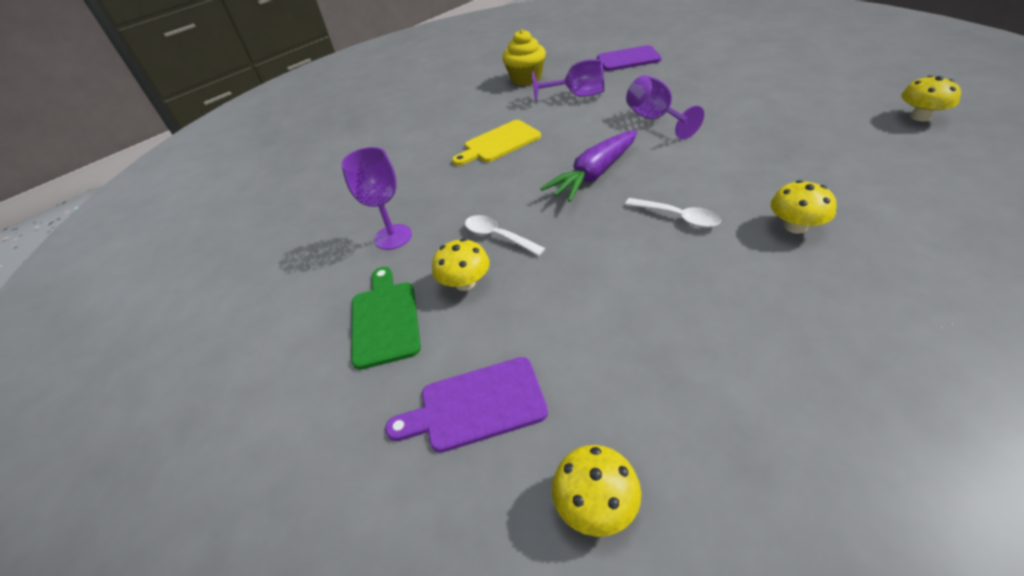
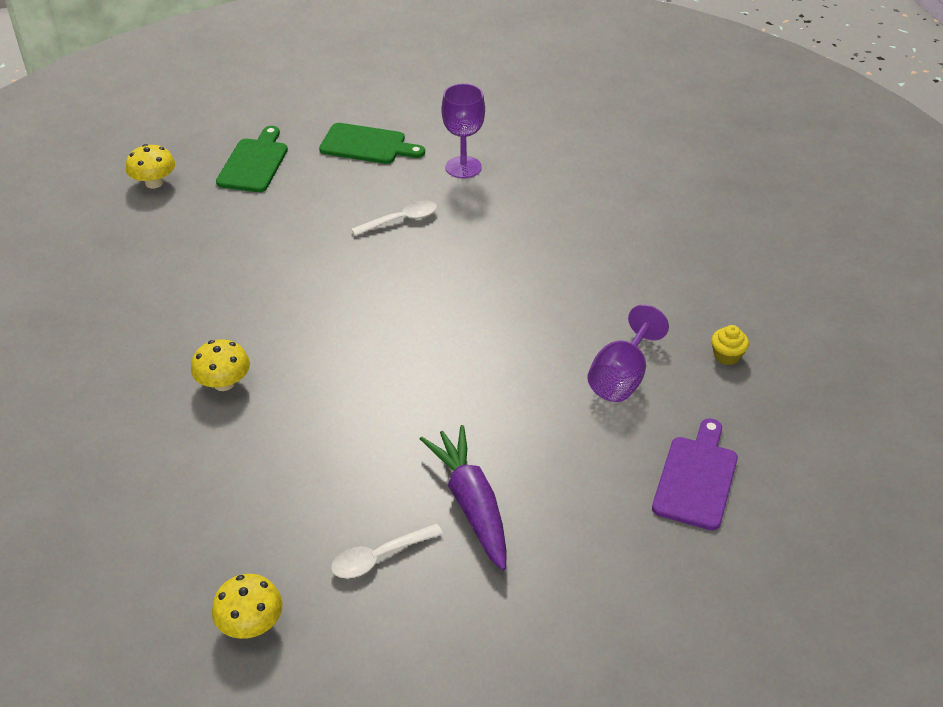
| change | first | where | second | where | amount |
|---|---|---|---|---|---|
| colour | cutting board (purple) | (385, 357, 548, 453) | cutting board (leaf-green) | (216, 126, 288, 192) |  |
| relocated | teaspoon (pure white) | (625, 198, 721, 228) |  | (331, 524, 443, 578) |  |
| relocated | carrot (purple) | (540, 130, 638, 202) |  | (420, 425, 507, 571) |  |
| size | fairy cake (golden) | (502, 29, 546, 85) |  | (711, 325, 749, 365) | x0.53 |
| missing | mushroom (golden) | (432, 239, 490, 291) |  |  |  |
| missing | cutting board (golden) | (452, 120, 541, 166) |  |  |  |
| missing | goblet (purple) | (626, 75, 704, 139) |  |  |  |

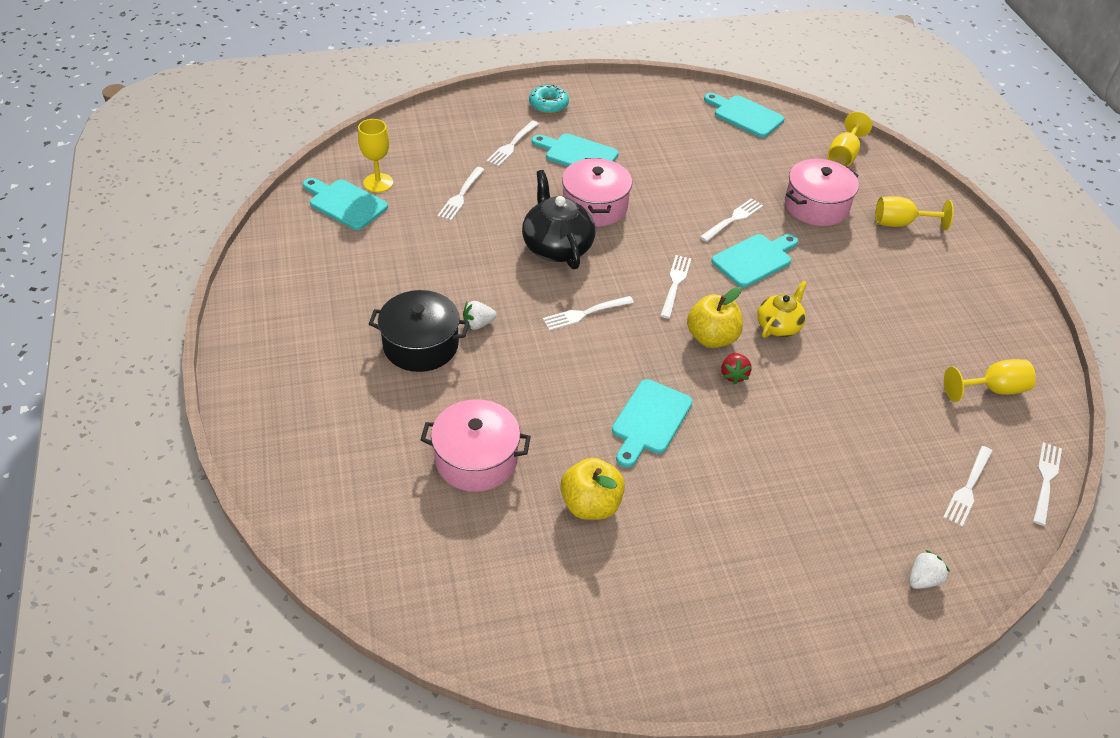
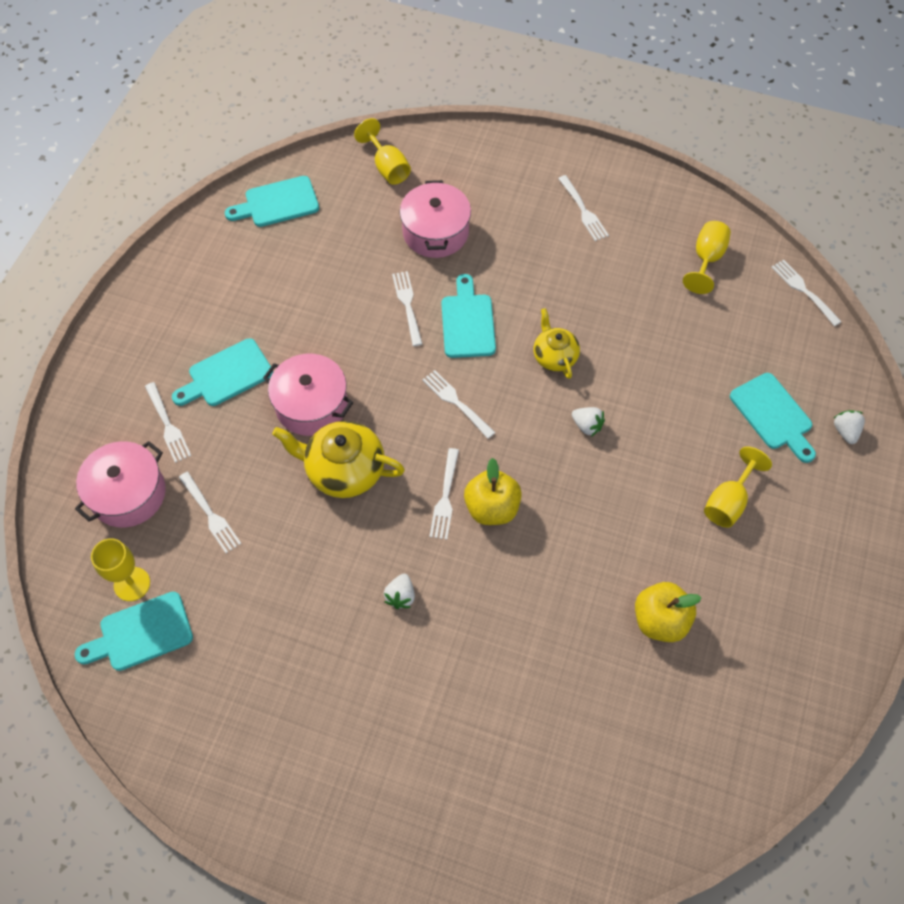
| change | first | where | second | where | amount |
|---|---|---|---|---|---|
| relocated | stockpot (rose-pink) | (421, 399, 531, 492) |  | (75, 441, 166, 527) |  |
| colour | china teapot (black) | (522, 170, 595, 269) | china teapot (golden) | (272, 421, 405, 498) |  |
| relocated | apple (golden) | (687, 287, 743, 348) |  | (464, 458, 522, 525) |  |
| relocated | table fork (pure white) | (943, 446, 992, 527) |  | (558, 175, 609, 241) |  |
| colour | berry (red) | (721, 353, 752, 384) | berry (pure white) | (572, 407, 605, 437) |  |
| relocated | goblet (golden) | (875, 196, 954, 230) |  | (704, 447, 772, 528) |  |
| relocated | cutting board (teal) | (612, 379, 693, 468) |  | (730, 373, 816, 463) |  |
| missing | stockpot (black) | (369, 290, 469, 372) |  |  |  |
| missing | glazed donut (teal) | (529, 85, 569, 114) |  |  |  |

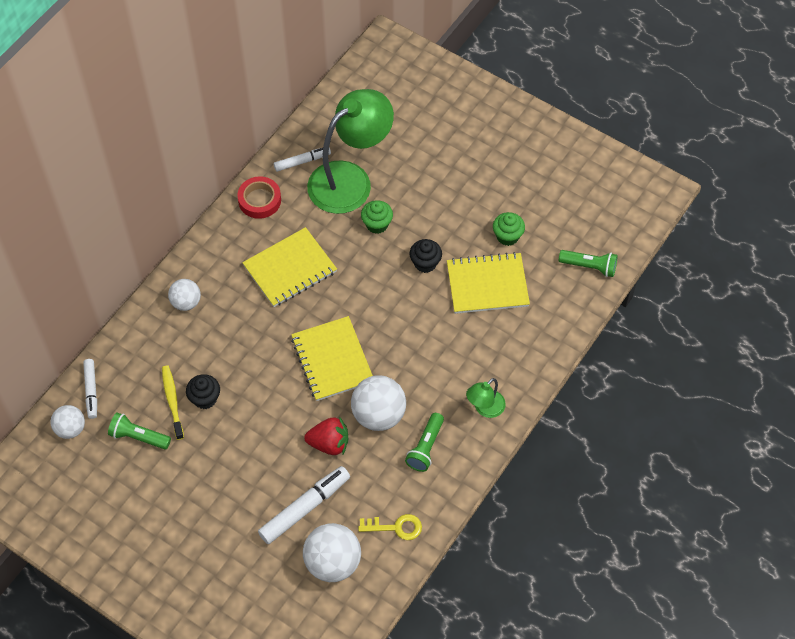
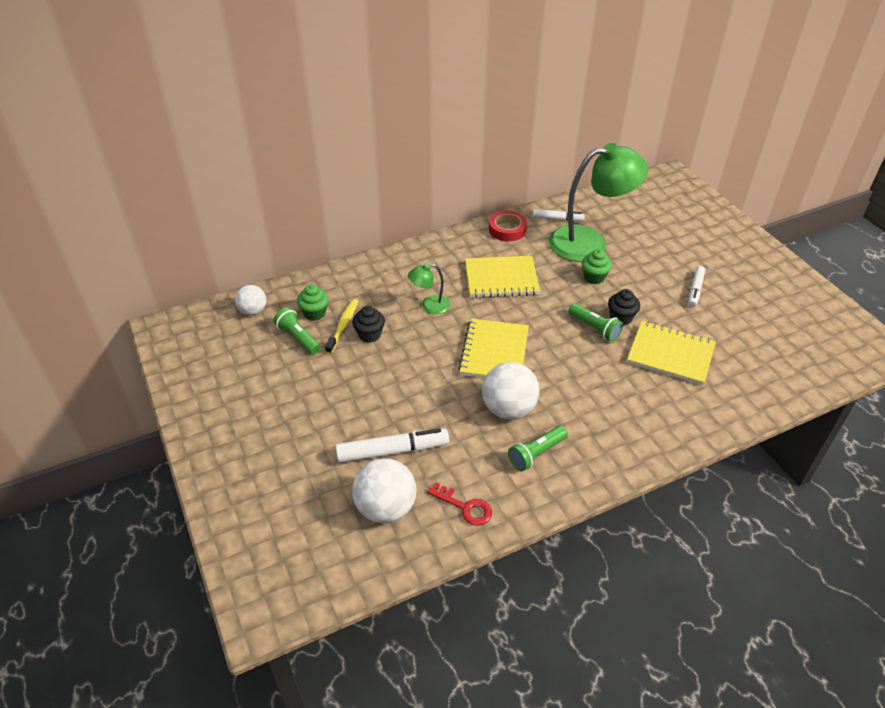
| change | first | where | second | where | amount |
|---|---|---|---|---|---|
| relocated | fairy cake (leaf-green) | (493, 212, 525, 246) |  | (297, 284, 329, 321) |  |
| relocated | lamp (leaf-green) | (466, 378, 506, 418) |  | (408, 264, 450, 314) |  |
| colour | latchkey (golden) | (358, 514, 422, 540) | latchkey (red) | (428, 482, 492, 526) |  |
| relocated | pocket torch (leaf-green) | (559, 250, 618, 277) |  | (568, 303, 623, 342) |  |
| relocated | marker pen (pure white) | (83, 359, 97, 419) |  | (688, 266, 705, 307) |  |
| missing | play ball (pure white) | (168, 279, 201, 311) |  |  |  |
| missing | berry (red) | (304, 417, 348, 455) |  |  |  |

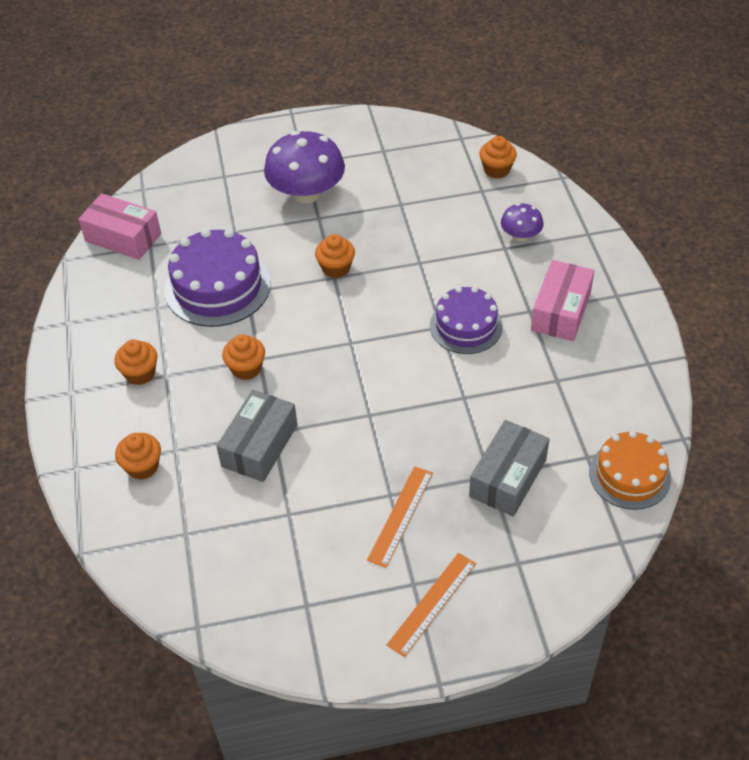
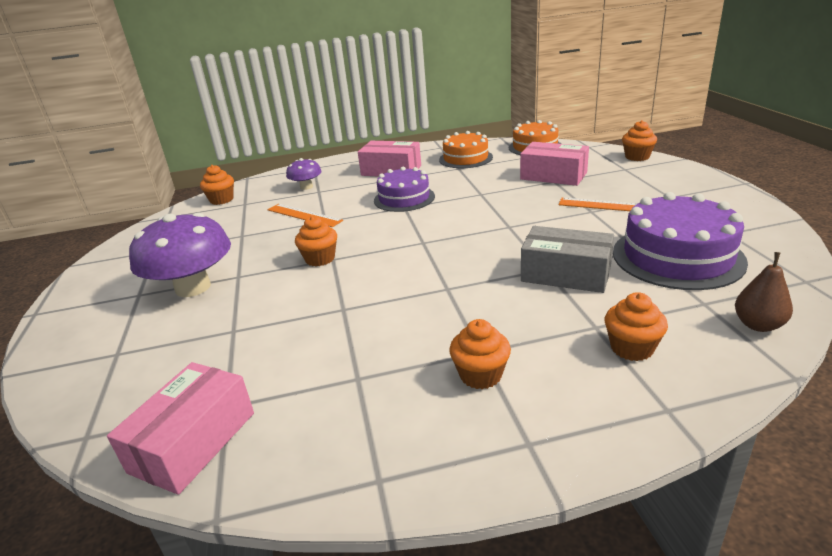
| change | first | where | second | where | amount |
|---|---|---|---|---|---|
| relocated | ruler (orange-coloured) | (387, 553, 476, 657) |  | (267, 204, 343, 227) |  |
| appeared |  |  | gateau (orange-coloured) | (439, 131, 493, 168) |  |
| colour | package (ash-grey) | (469, 420, 549, 516) | package (rose-pink) | (520, 142, 589, 186) |  |
| relocated | gateau (purple) | (165, 229, 271, 327) |  | (613, 192, 748, 290) |  |
| relocated | fairy cake (orange-coloured) | (222, 334, 265, 380) |  | (622, 120, 657, 161) |  |
| appeared |  |  | pear fruit (russet) | (735, 252, 793, 332) |  |

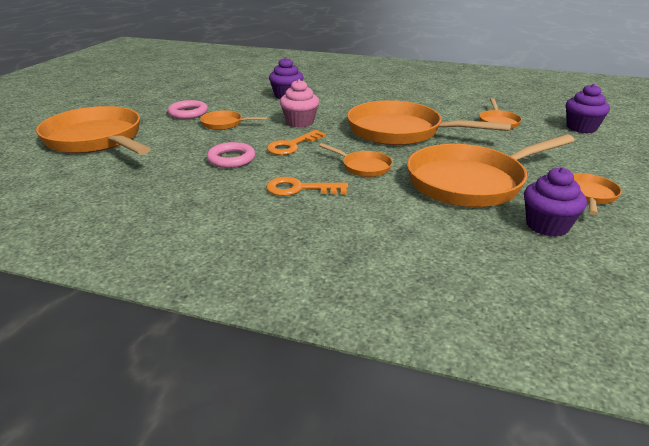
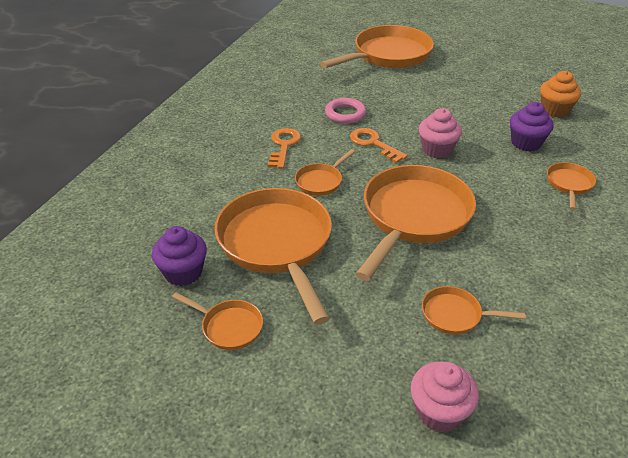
| change | first | where | second | where | amount |
|---|---|---|---|---|---|
| colour | fairy cake (purple) | (566, 84, 610, 133) | fairy cake (rose-pink) | (411, 362, 479, 432) |  |
| appeared |  |  | fairy cake (orange-coloured) | (540, 71, 581, 118) |  |
| relocated | skillet (orange-coloured) | (200, 110, 268, 130) |  | (547, 162, 596, 210) |  |
| missing | torus (rose-pink) | (168, 100, 208, 119) |  |  |  |

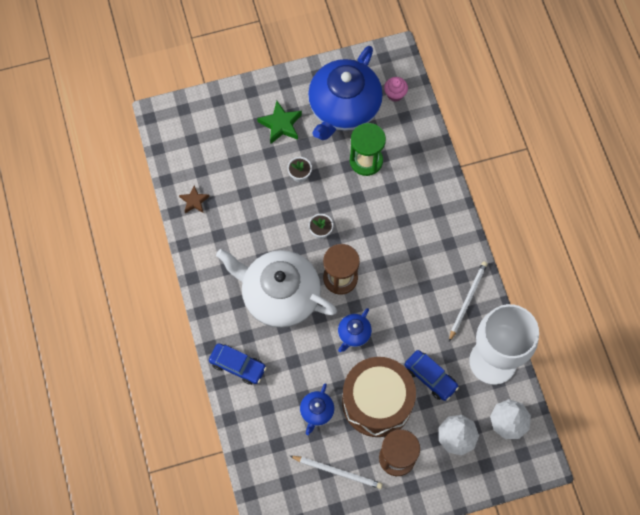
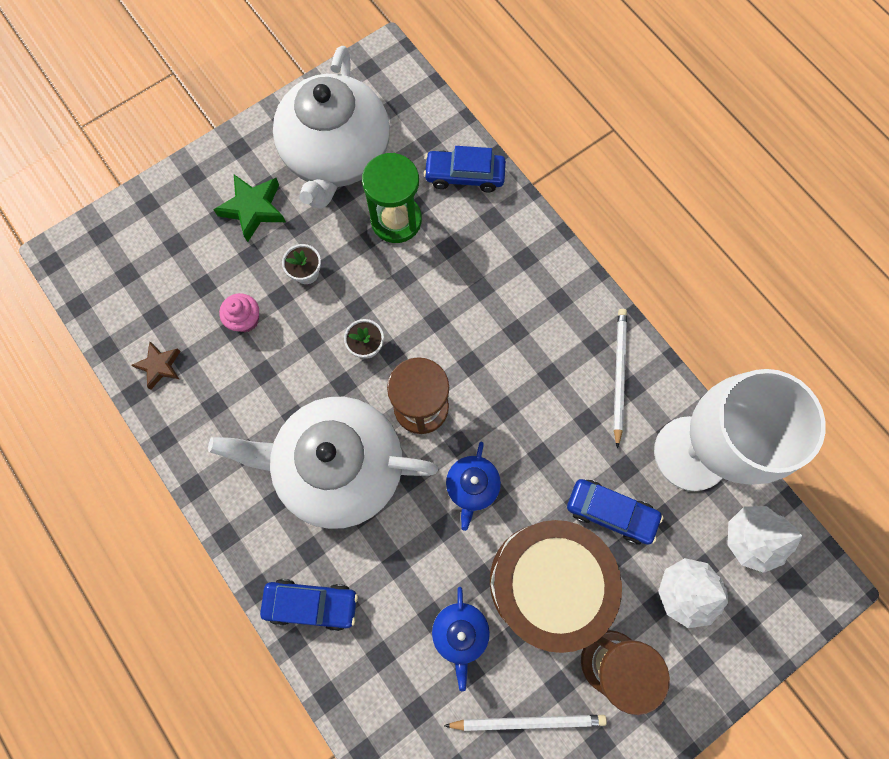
| change | first | where | second | where | amount |
|---|---|---|---|---|---|
| relocated | fairy cake (rose-pink) | (384, 77, 408, 101) |  | (219, 293, 259, 332) |  |
| colour | china teapot (royal blue) | (308, 46, 383, 140) | china teapot (pure white) | (273, 46, 390, 209) |  |
| appeared |  |  | automobile (royal blue) | (424, 146, 506, 192) |  |

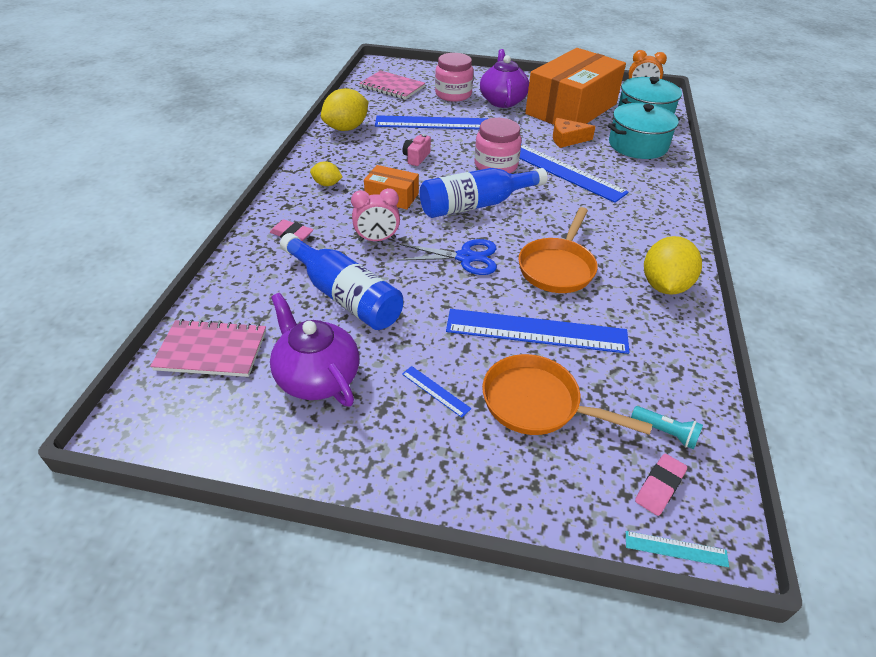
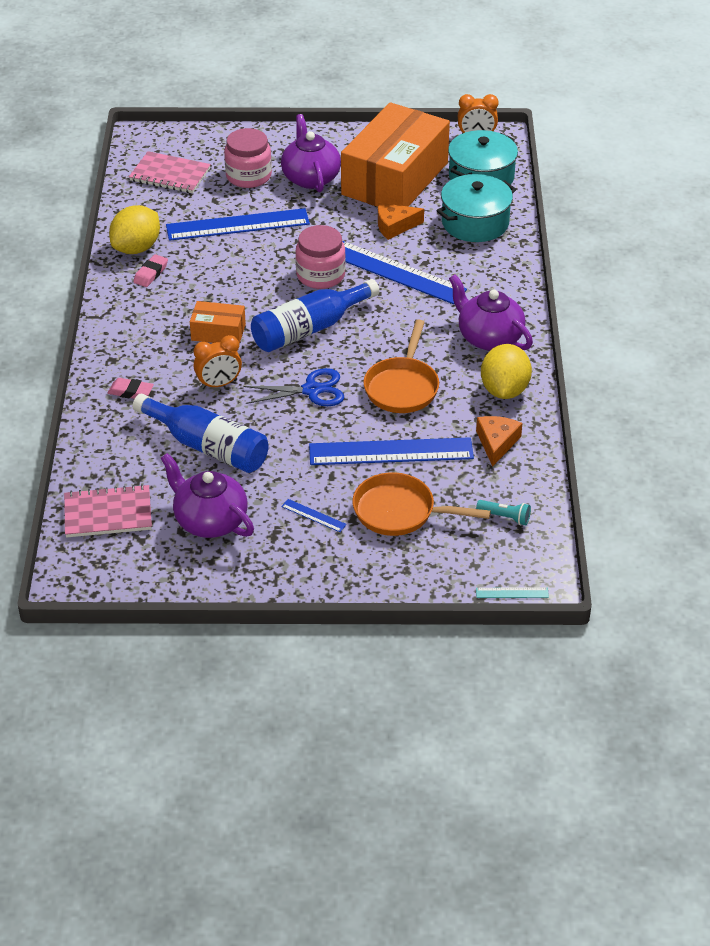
| change | first | where | second | where | amount |
|---|---|---|---|---|---|
| relocated | pencil eraser (rose-pink) | (635, 454, 687, 516) |  | (133, 254, 168, 287) |  |
| colour | bedside clock (rose-pink) | (351, 188, 400, 242) | bedside clock (orange-coloured) | (194, 335, 242, 389) |  |
| appeared |  |  | china teapot (purple) | (449, 274, 533, 351) |  |
| appeared |  |  | cheese wedge (orange-coloured) | (476, 416, 523, 467) |  |
| missing | lemon (golden) | (310, 161, 342, 186) |  |  |  |
| missing | camera (rose-pink) | (402, 134, 431, 166) |  |  |  |

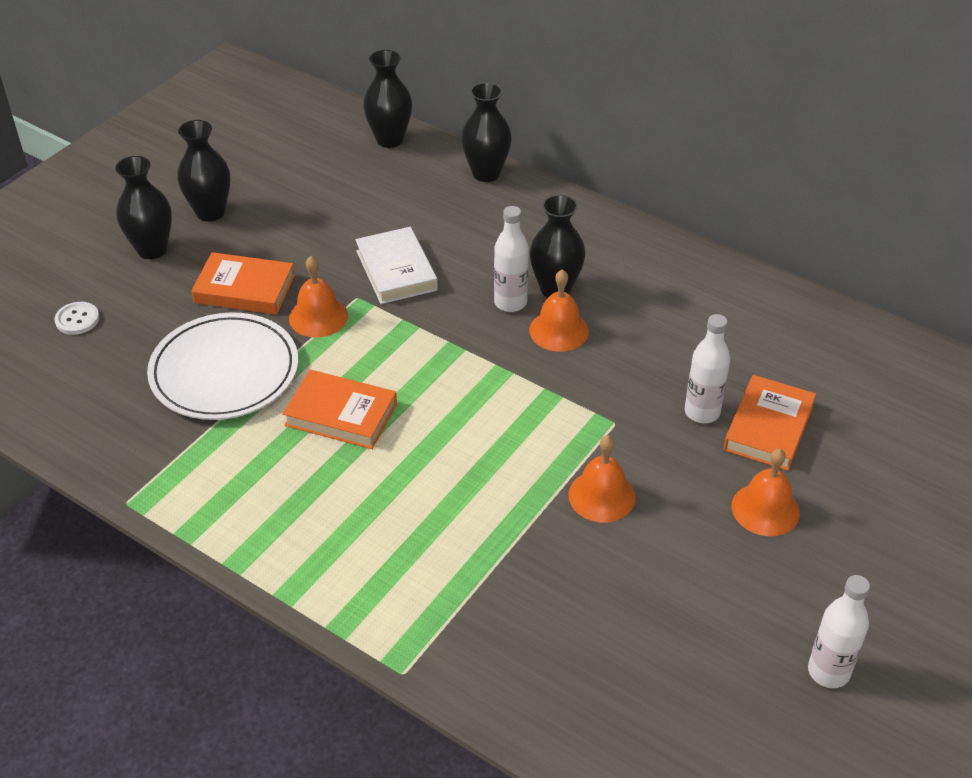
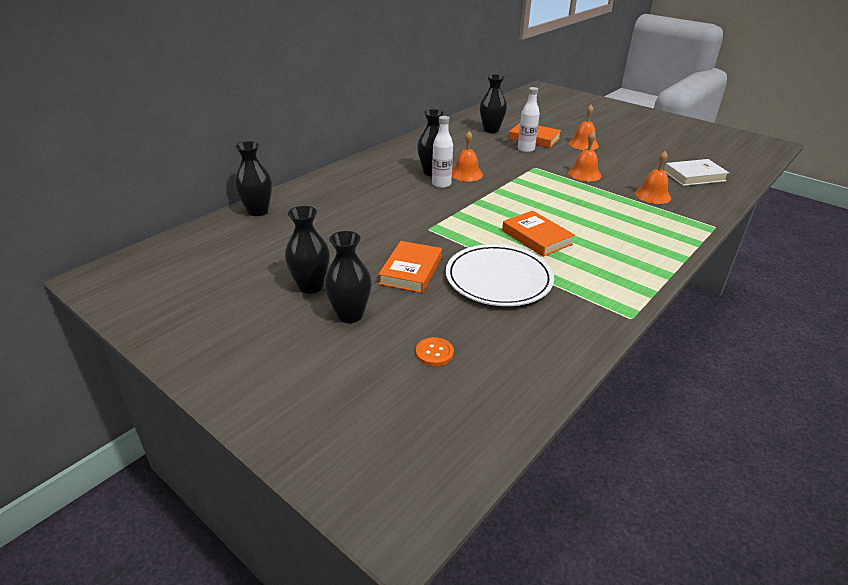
| change | first | where | second | where | amount |
|---|---|---|---|---|---|
| colour | shirt button (pure white) | (55, 302, 100, 335) | shirt button (orange-coloured) | (416, 337, 454, 366) |  |
| relocated | tall vase (black) | (461, 82, 512, 182) |  | (480, 75, 507, 133) |  |
| spun | hardcover (orange-coloured) | (283, 370, 397, 449) |  | (502, 211, 575, 257) | 60 degrees counterclockwise |
| relocated | school bell (orange-coloured) | (289, 256, 348, 338) |  | (635, 151, 671, 204) |  |
| relocated | hardcover (pure white) | (355, 227, 438, 304) |  | (664, 159, 729, 186) |  |
| missing | drink bottle (pure white) | (808, 575, 870, 688) |  |  |  |

